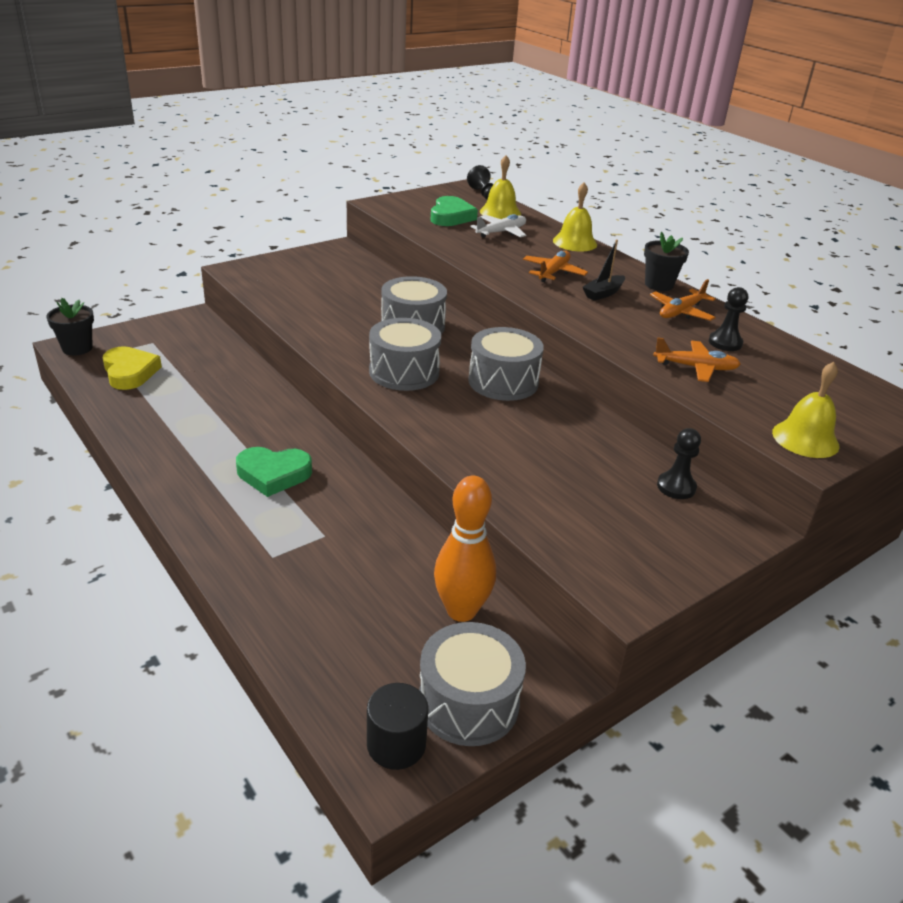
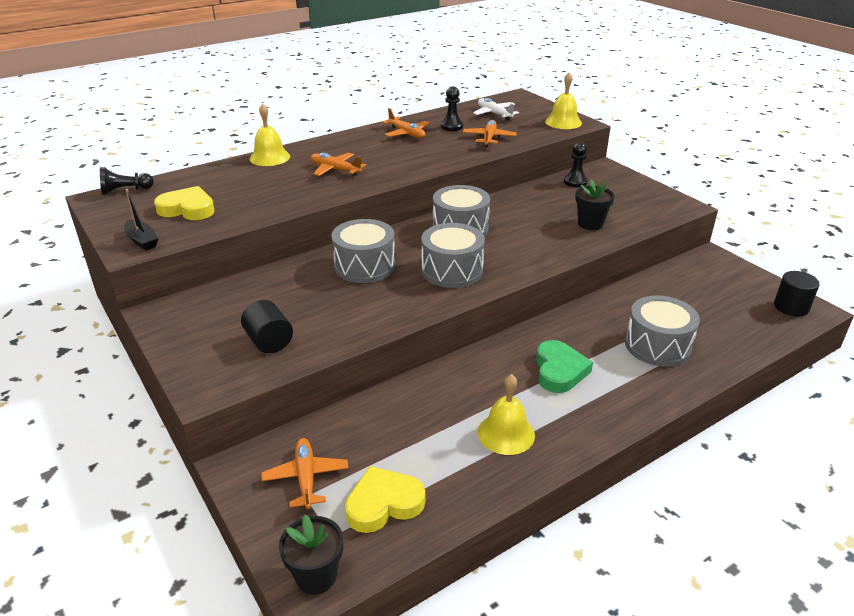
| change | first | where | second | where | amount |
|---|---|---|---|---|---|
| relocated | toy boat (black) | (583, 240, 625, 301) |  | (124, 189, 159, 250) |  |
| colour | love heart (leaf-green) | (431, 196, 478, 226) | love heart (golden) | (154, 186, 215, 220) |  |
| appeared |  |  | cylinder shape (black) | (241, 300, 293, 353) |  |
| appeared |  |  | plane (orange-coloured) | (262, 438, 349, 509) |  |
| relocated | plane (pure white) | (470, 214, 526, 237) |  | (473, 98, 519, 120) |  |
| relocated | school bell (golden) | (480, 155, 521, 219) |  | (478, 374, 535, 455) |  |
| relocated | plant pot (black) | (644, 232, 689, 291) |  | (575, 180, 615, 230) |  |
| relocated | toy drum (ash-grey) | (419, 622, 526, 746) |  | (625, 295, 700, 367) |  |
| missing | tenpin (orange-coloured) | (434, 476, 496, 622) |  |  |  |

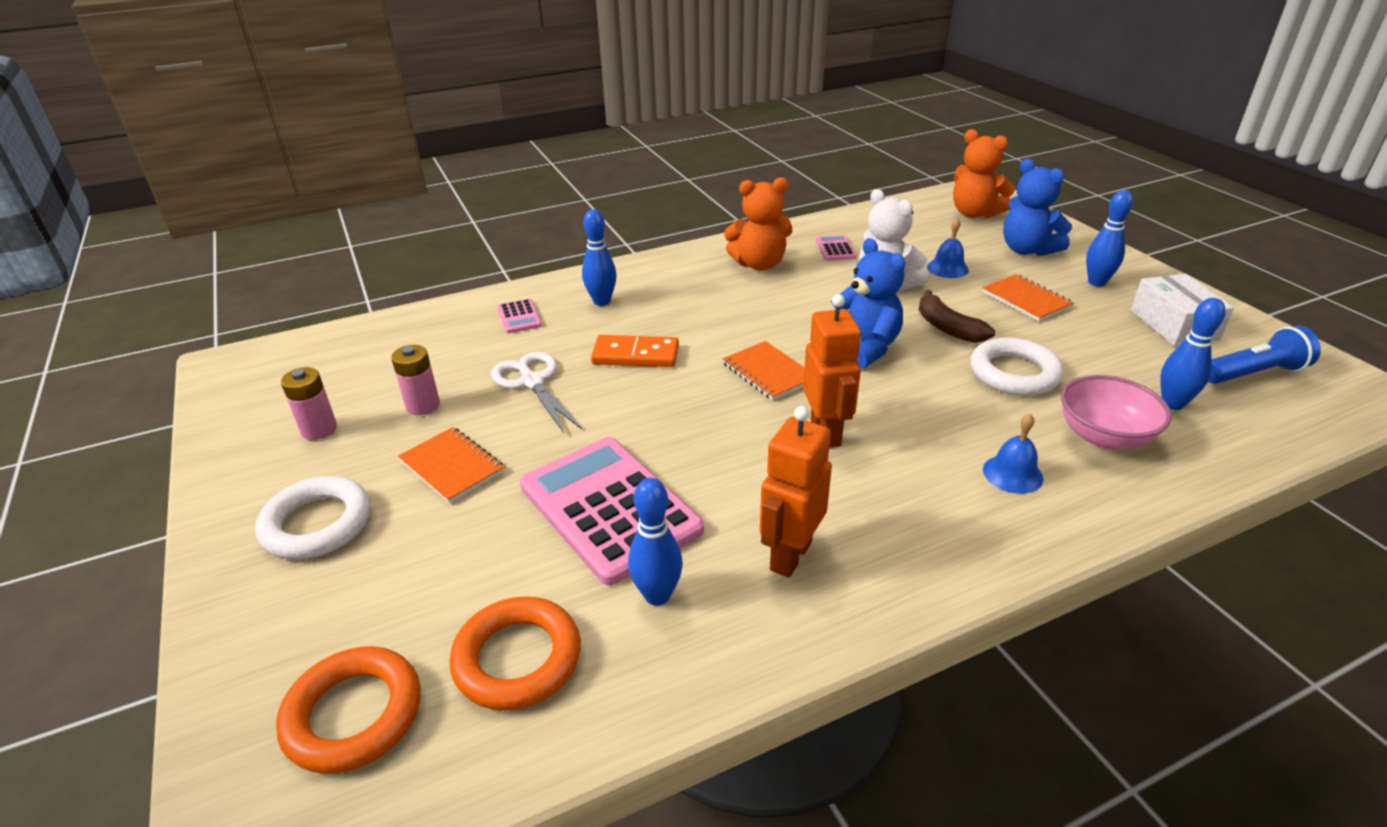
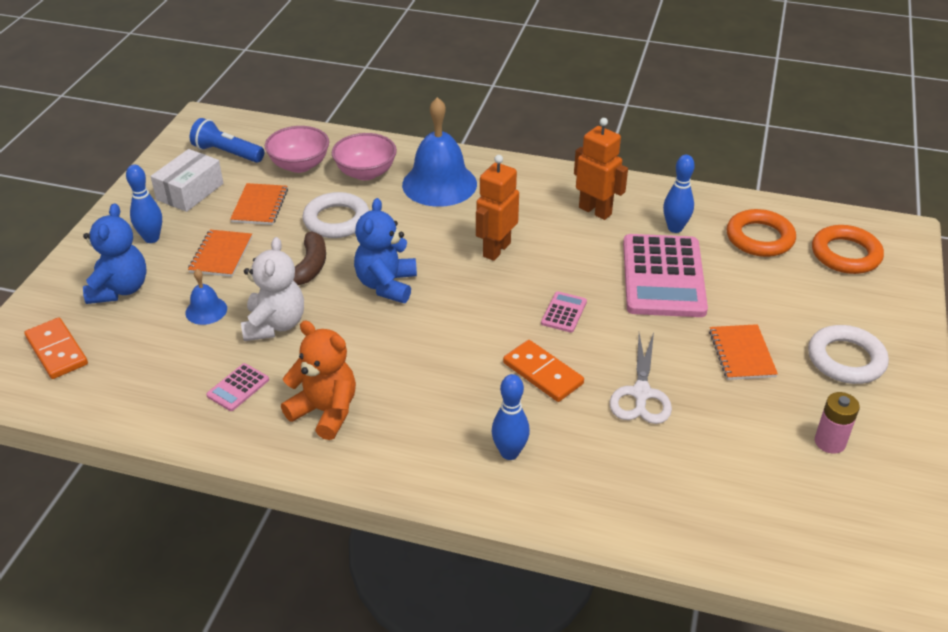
| change | first | where | second | where | amount |
|---|---|---|---|---|---|
| exchanged | stuffed bear (orange-coloured) | (953, 129, 1015, 218) | domino piece (orange-coloured) | (25, 318, 88, 379) |  |
| relocated | notepad (orange-coloured) | (722, 341, 804, 401) |  | (230, 183, 288, 225) |  |
| exchanged | tenpin (royal blue) | (1160, 298, 1226, 410) | bowl (rose-pink) | (265, 126, 329, 173) |  |
| size | school bell (royal blue) | (983, 413, 1043, 494) |  | (402, 97, 477, 207) | x2.09 |
| relocated | calculator (rose-pink) | (497, 299, 542, 333) |  | (541, 291, 587, 332) |  |
| spun | toy robot (orange-coloured) | (760, 406, 832, 578) |  | (574, 118, 628, 220) | 120 degrees counterclockwise |
| missing | power cell (rose-pink) | (391, 345, 440, 415) |  |  |  |

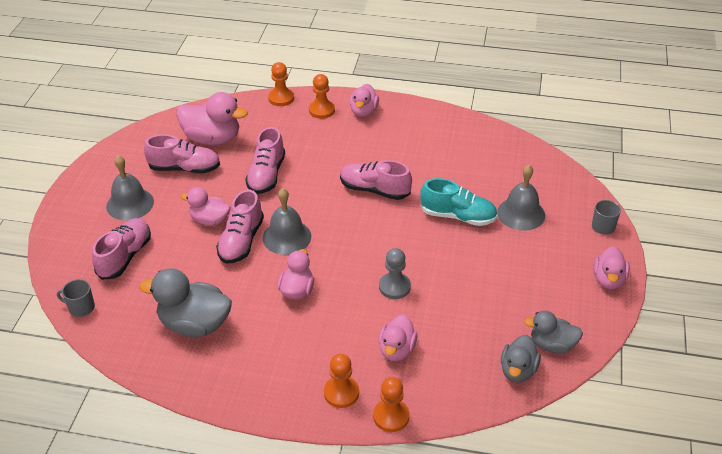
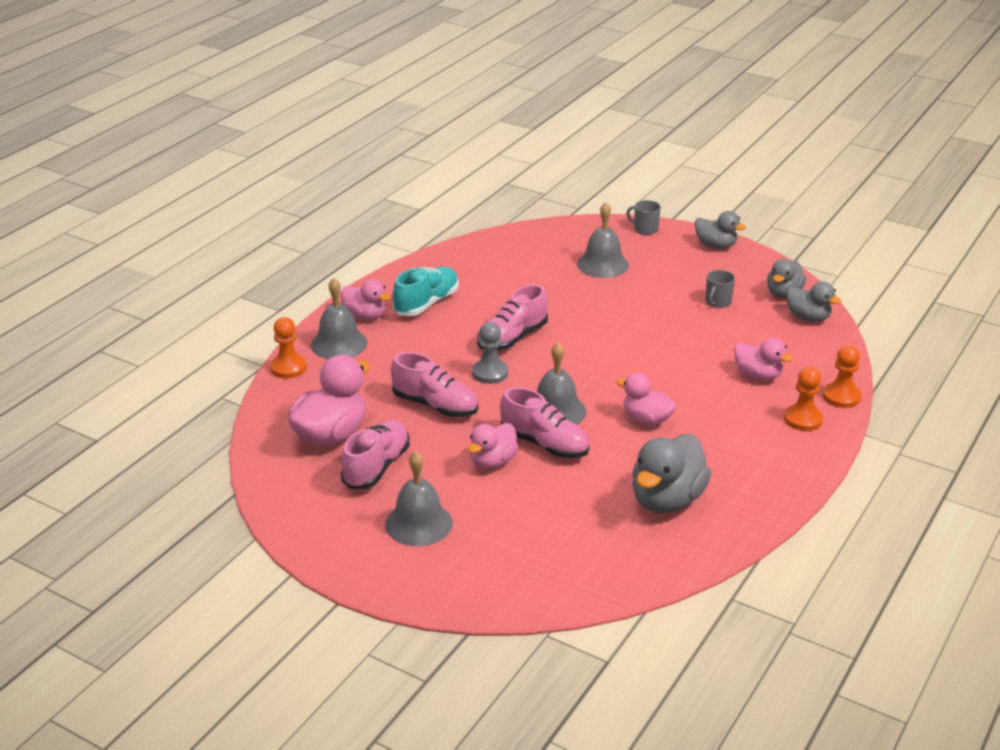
| change | first | where | second | where | amount |
|---|---|---|---|---|---|
| exchanged | pawn (orange-coloured) | (309, 74, 335, 119) | school bell (ash-grey) | (311, 278, 367, 359) |  |
| relocated | sneaker (teal) | (420, 178, 498, 226) |  | (393, 267, 459, 316) |  |
| relocated | pawn (ash-grey) | (379, 248, 411, 299) |  | (472, 322, 508, 384) |  |
| colour | rubber duck (rose-pink) | (593, 246, 630, 289) | rubber duck (ash-grey) | (695, 211, 746, 249) |  |
| relocated | coffee mug (ash-grey) | (57, 279, 95, 317) |  | (705, 270, 735, 308) |  |
| missing | sneaker (rose-pink) | (92, 218, 151, 280) |  |  |  |

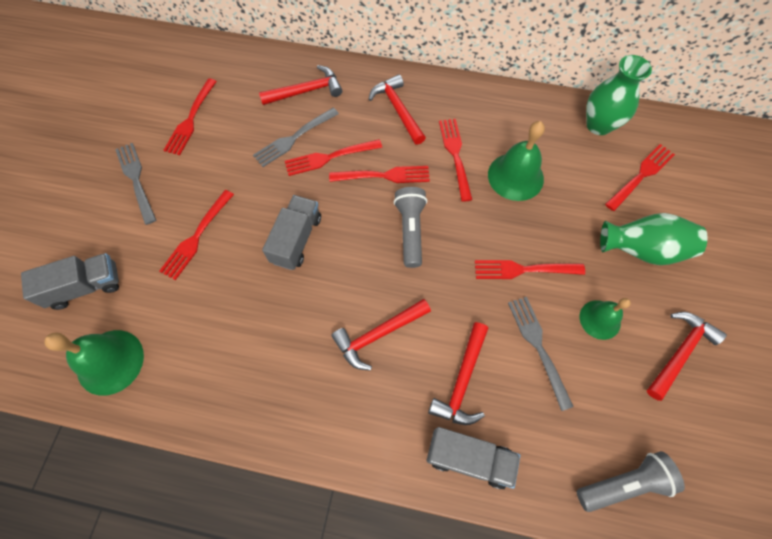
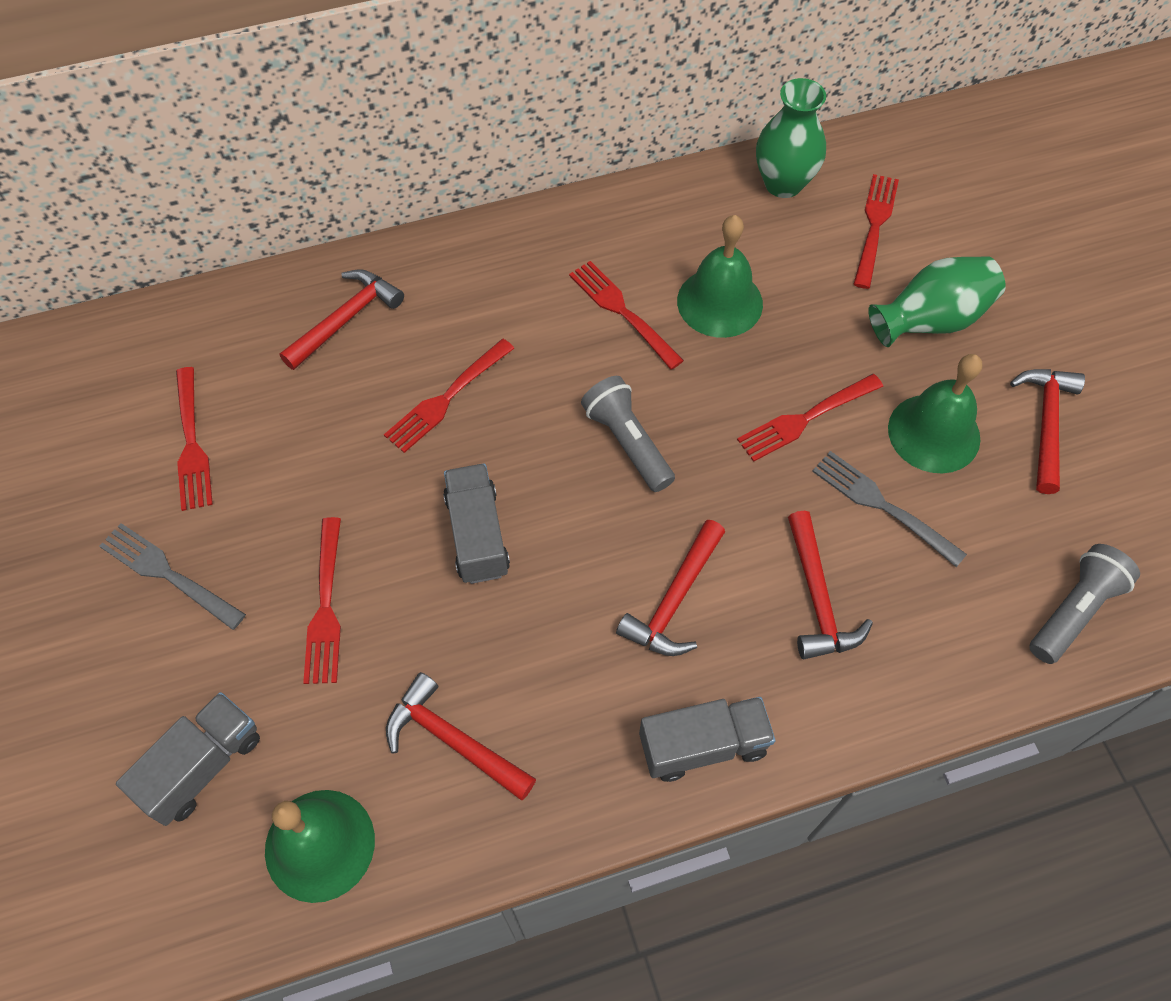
| change | first | where | second | where | amount |
|---|---|---|---|---|---|
| relocated | claw hammer (red) | (368, 74, 426, 145) |  | (386, 672, 536, 800) |  |
| relocated | lorry (ash-grey) | (427, 427, 520, 490) |  | (639, 697, 775, 782) |  |
| size | school bell (leaf-green) | (580, 298, 631, 340) |  | (888, 354, 982, 474) | x1.55 |
| missing | table fork (ash-grey) | (253, 108, 339, 167) |  |  |  |
| missing | table fork (red) | (329, 166, 430, 183) |  |  |  |

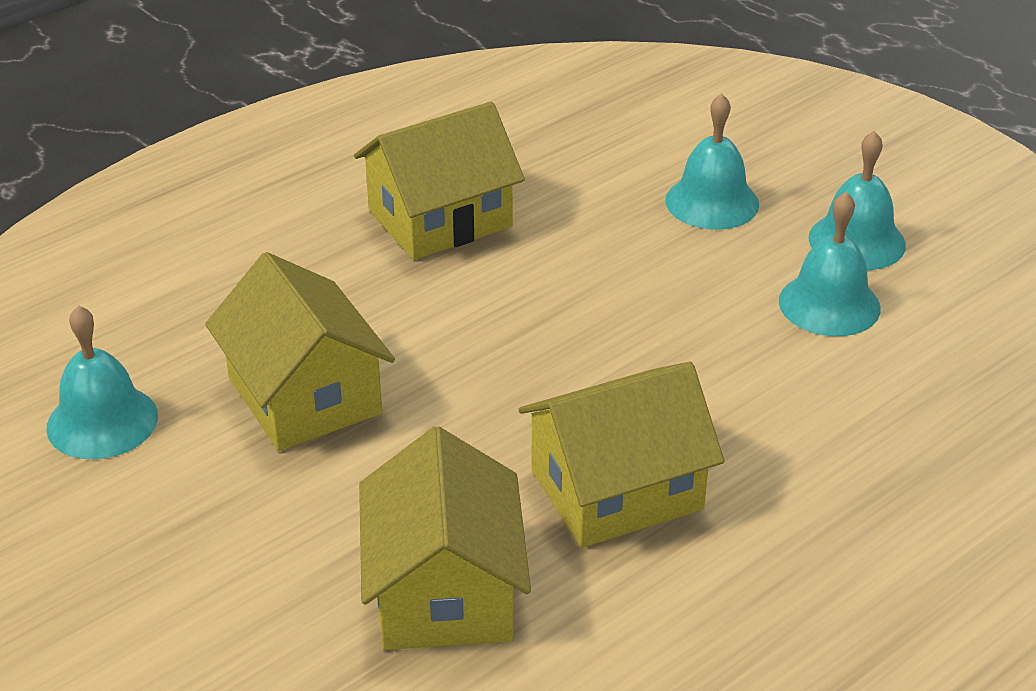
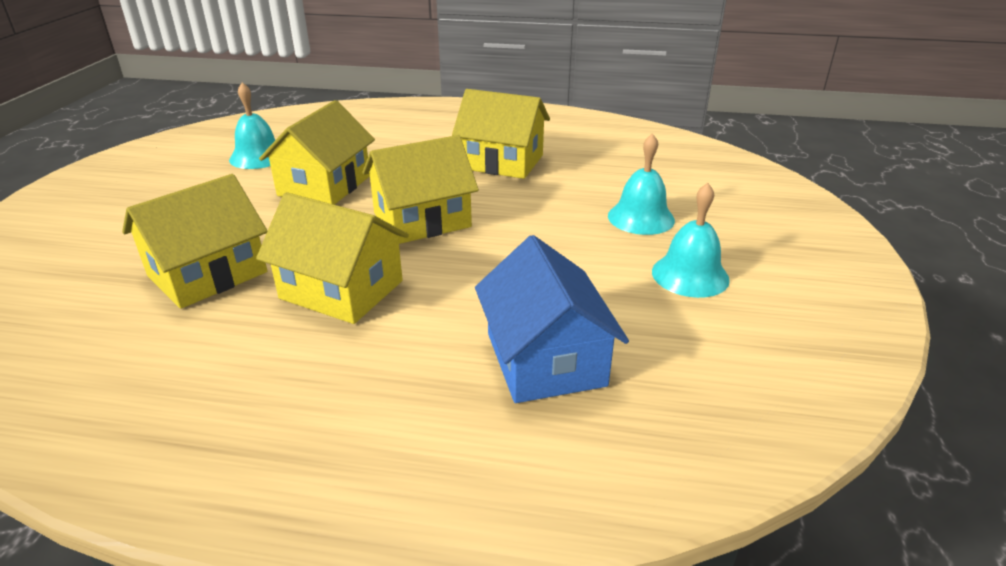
| change | first | where | second | where | amount |
|---|---|---|---|---|---|
| appeared |  |  | toy house (golden) | (362, 135, 479, 244) |  |
| appeared |  |  | toy house (royal blue) | (475, 235, 629, 403) |  |
| missing | school bell (teal) | (779, 192, 881, 336) |  |  |  |

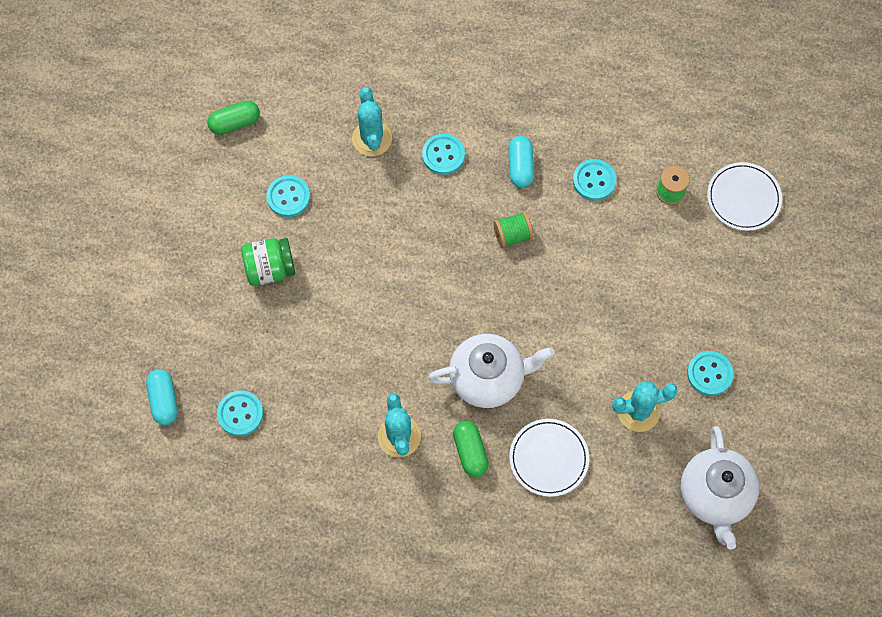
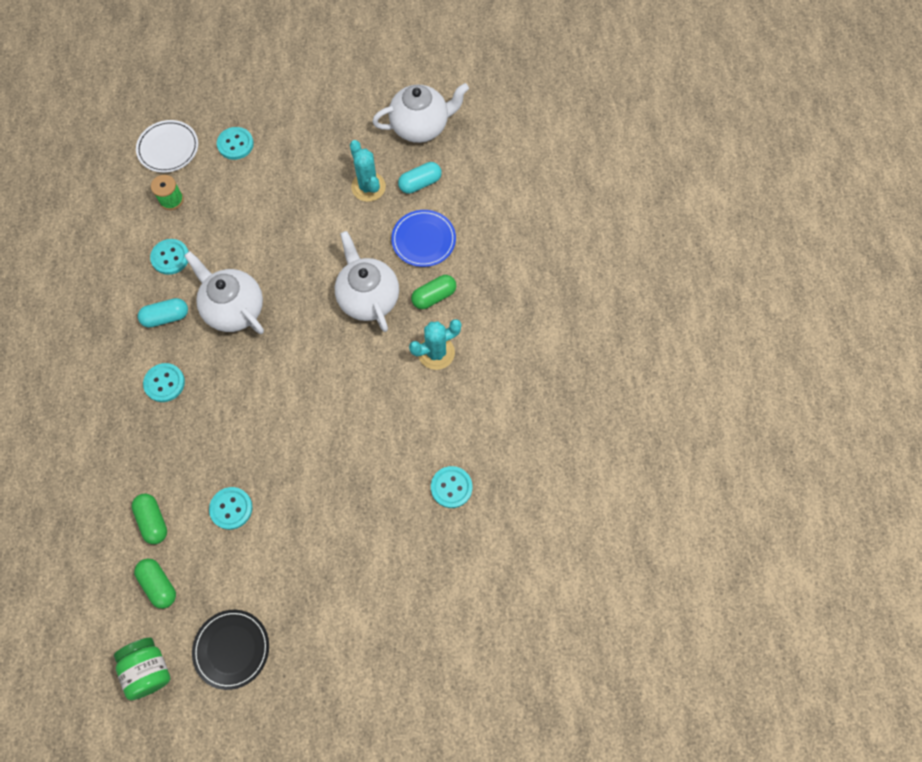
| change | first | where | second | where | amount |
|---|---|---|---|---|---|
| relocated | preserve jar (leaf-green) | (242, 238, 295, 286) |  | (114, 638, 170, 700) |  |
| appeared |  |  | pill (leaf-green) | (131, 494, 167, 544) |  |
| exchanged | reel of thread (leaf-green) | (493, 212, 533, 248) | china teapot (pure white) | (184, 251, 264, 334) |  |
| appeared |  |  | plate (black) | (192, 610, 269, 690) |  |
| relocated | shirt button (teal) | (687, 351, 733, 396) |  | (217, 127, 254, 160) |  |
| colour | plate (pure white) | (509, 419, 589, 497) | plate (royal blue) | (391, 210, 456, 267) |  |
| relocated | pill (teal) | (146, 369, 178, 425) |  | (398, 162, 442, 194) |  |
| missing | prickly plant (teal) | (352, 87, 392, 156) |  |  |  |

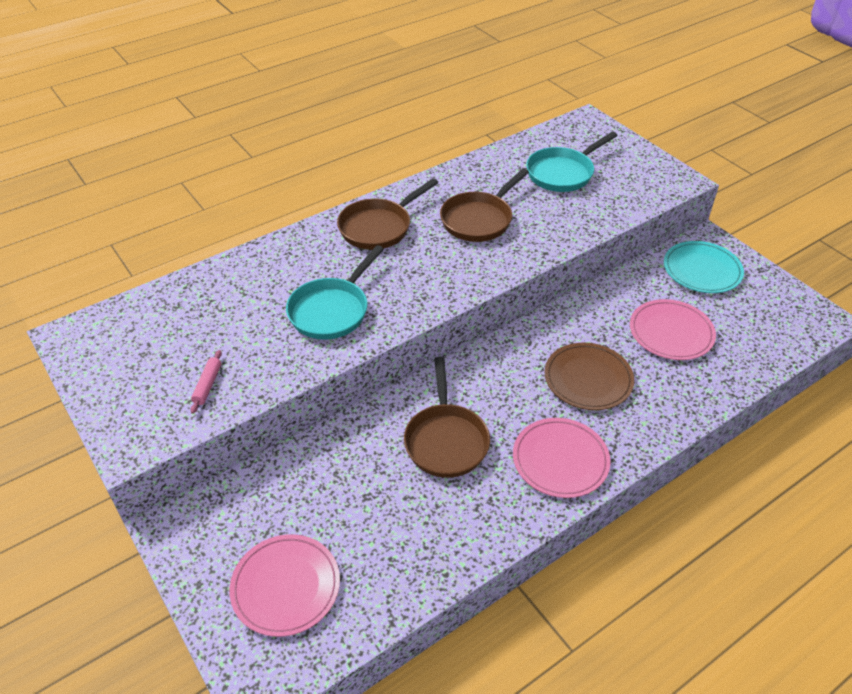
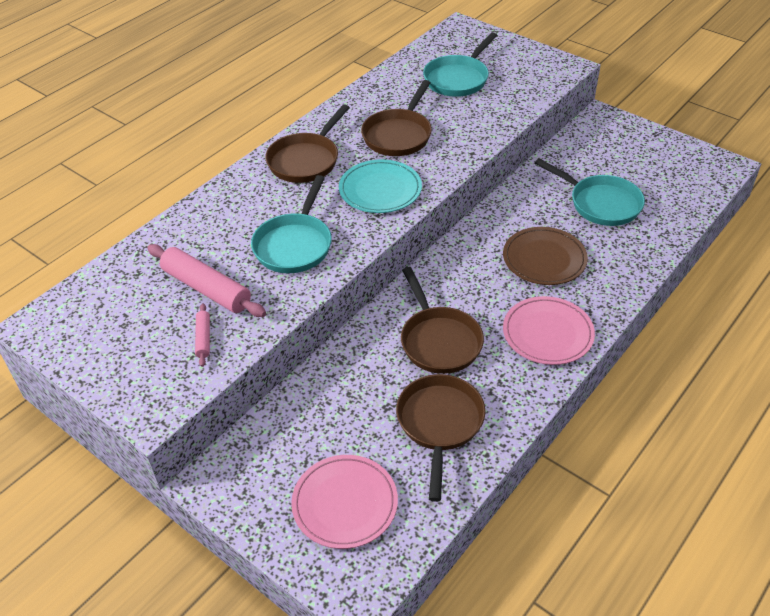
| change | first | where | second | where | amount |
|---|---|---|---|---|---|
| appeared |  |  | dough roller (rose-pink) | (147, 244, 266, 317) |  |
| relocated | plate (teal) | (664, 241, 744, 293) |  | (339, 160, 422, 213) |  |
| appeared |  |  | skillet (russet) | (396, 374, 485, 502) |  |
| exchanged | plate (rose-pink) | (630, 299, 716, 360) | skillet (teal) | (535, 158, 645, 226) |  |

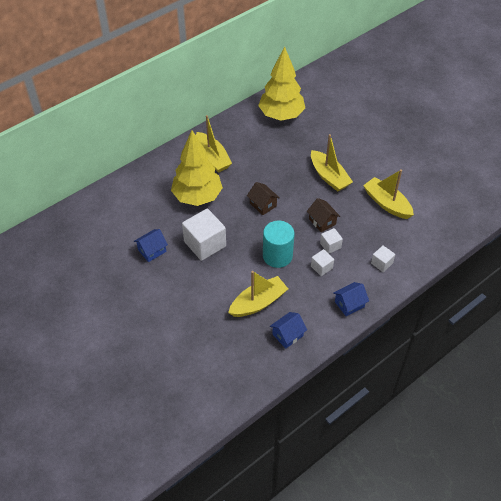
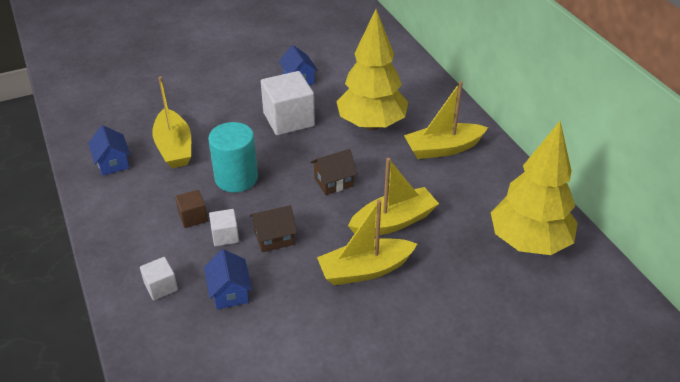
| change | first | where | second | where | amount |
|---|---|---|---|---|---|
| colour | block (pure white) | (311, 249, 334, 276) | block (russet) | (175, 190, 208, 228) |  |
| relocated | toy house (royal blue) | (333, 282, 369, 316) |  | (204, 249, 252, 309) |  |
| relocated | toy boat (golden) | (363, 169, 414, 219) |  | (348, 158, 439, 235) |  |

